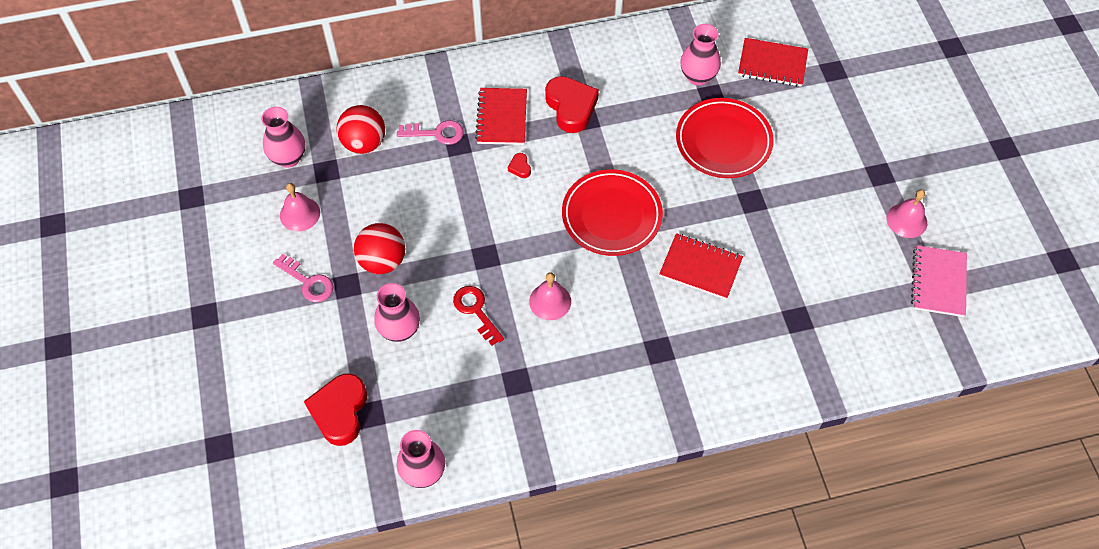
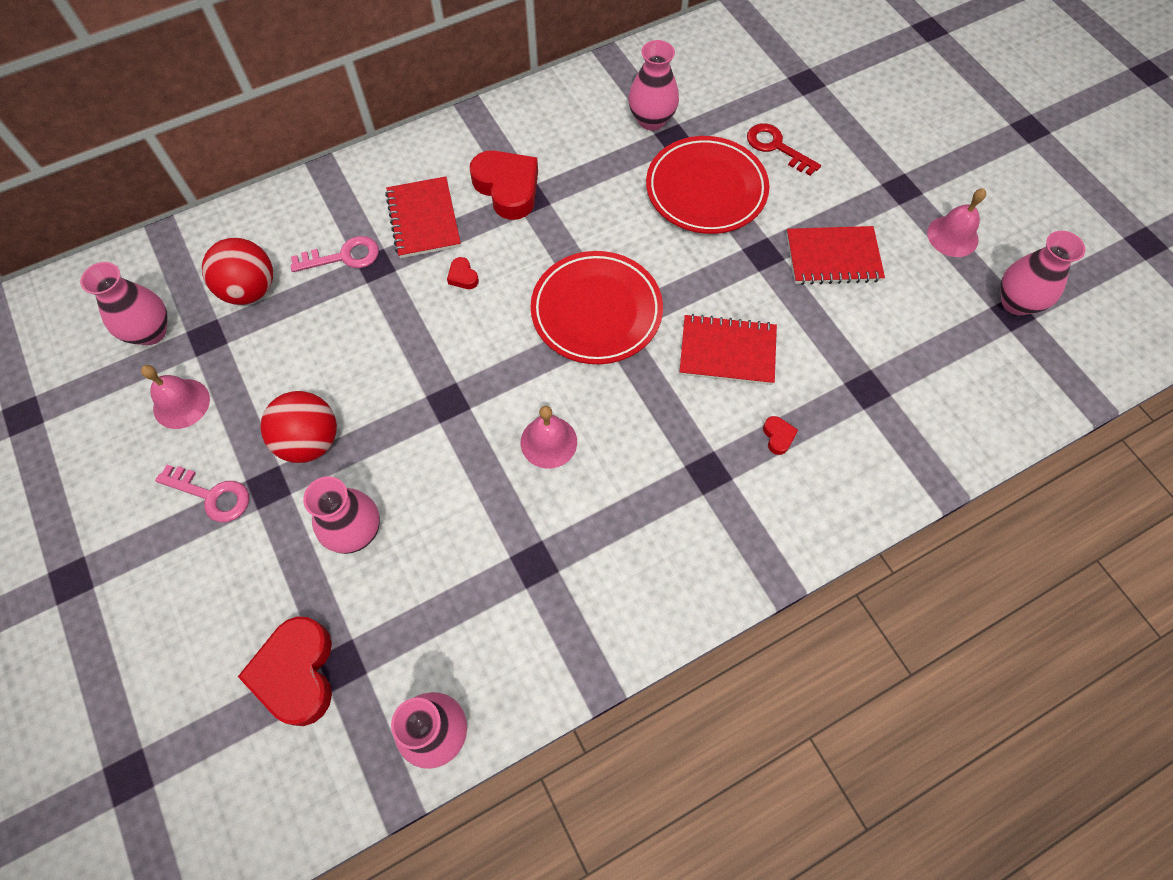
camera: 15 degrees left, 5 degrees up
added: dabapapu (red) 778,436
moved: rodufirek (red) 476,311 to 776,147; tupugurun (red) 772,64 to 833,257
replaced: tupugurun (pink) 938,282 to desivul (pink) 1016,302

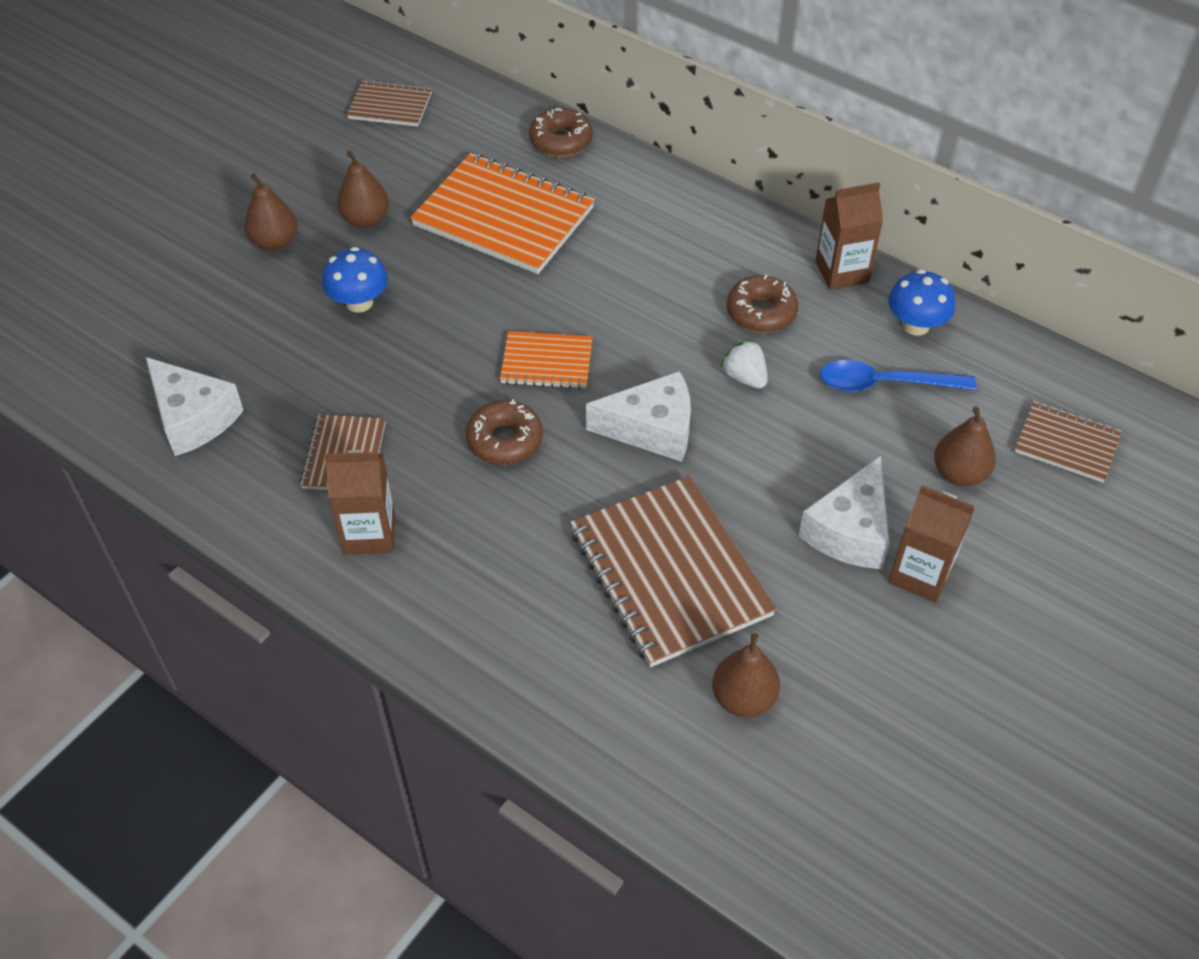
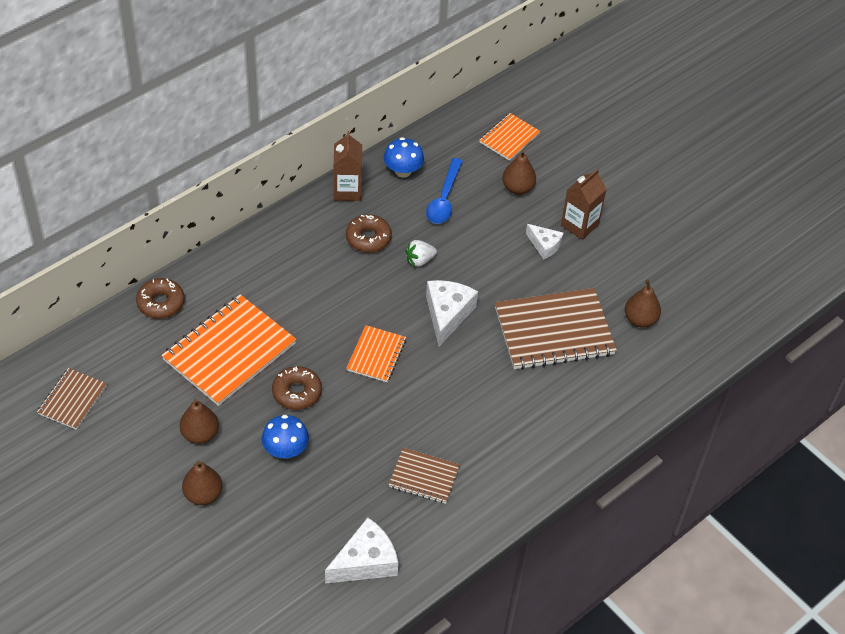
camera: 80 degrees left, 0 degrees up
removed: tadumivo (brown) 369,533
moved: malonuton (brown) 504,440 to 297,392
recoloured: tupugurun (brown) 1066,444 to tupugurun (orange) 509,138
resized: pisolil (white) 850,531 = 544,245 x0.61

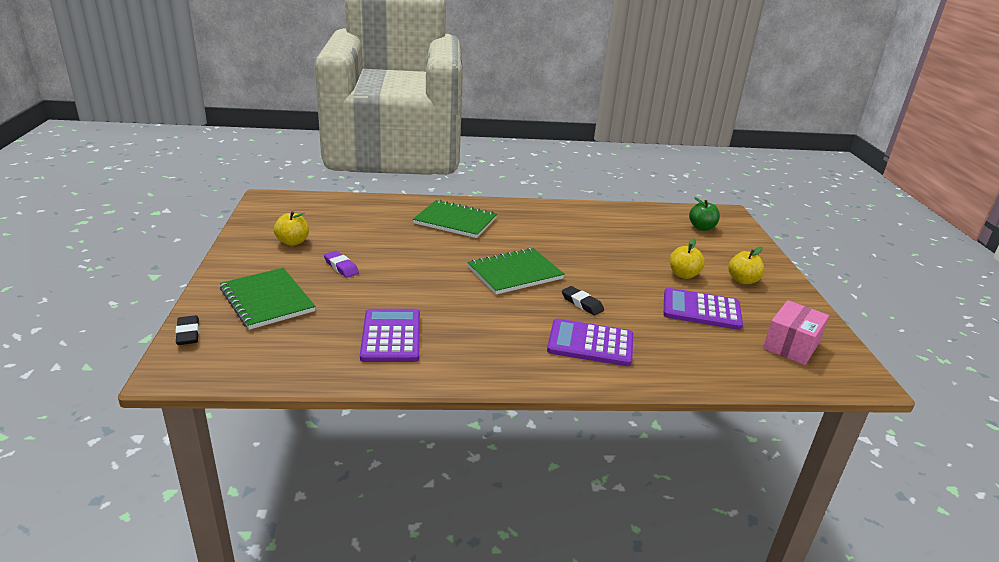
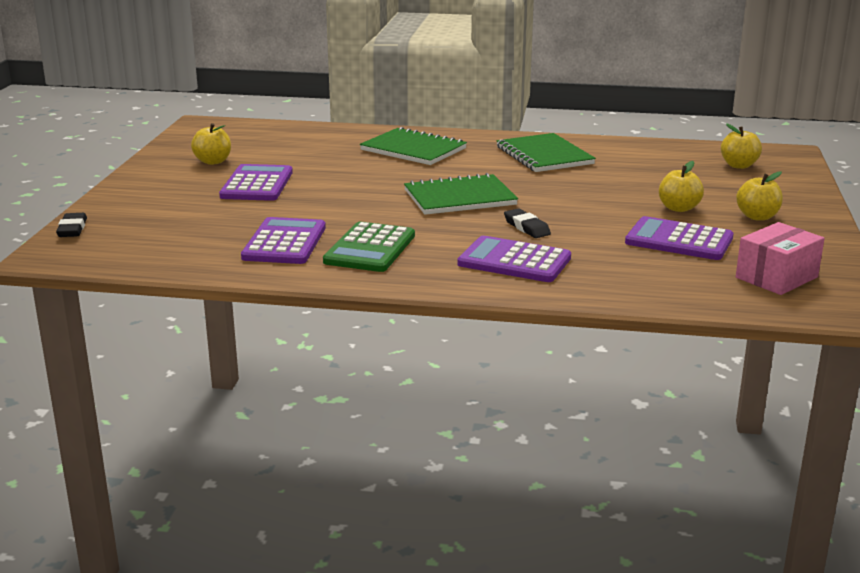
camera: 15 degrees right, 5 degrees down
added: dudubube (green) 370,249
moved: tupugurun (green) 267,300 to 544,155
replaced: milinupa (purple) 341,267 to dudubube (purple) 257,184
recoloured: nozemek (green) 701,228 to nozemek (yellow) 739,165

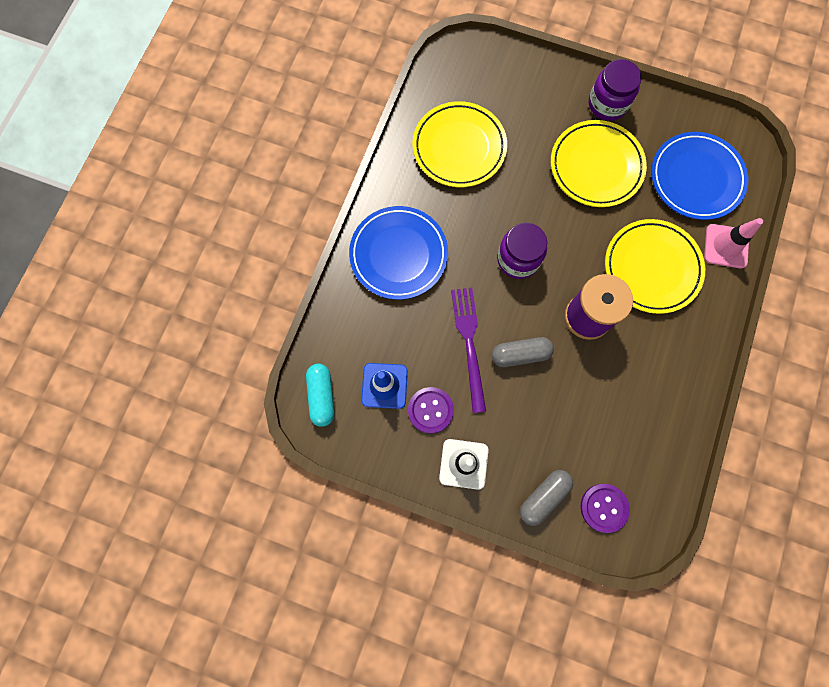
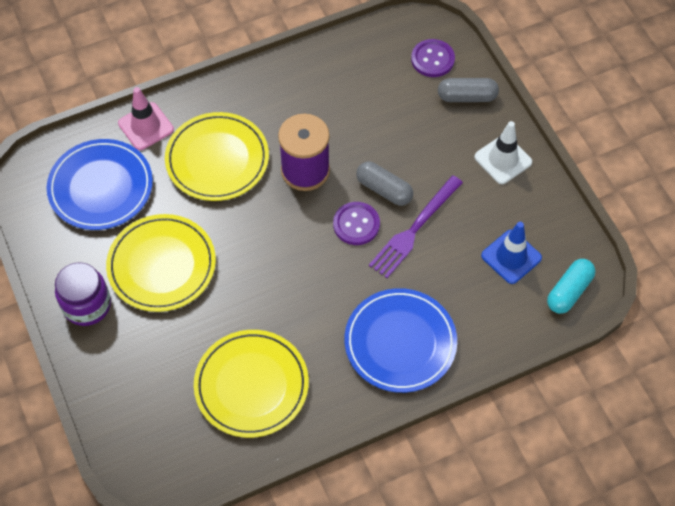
camera: 135 degrees left, 15 degrees down
removed: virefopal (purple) 518,259
moved: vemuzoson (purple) 430,410 to 356,224

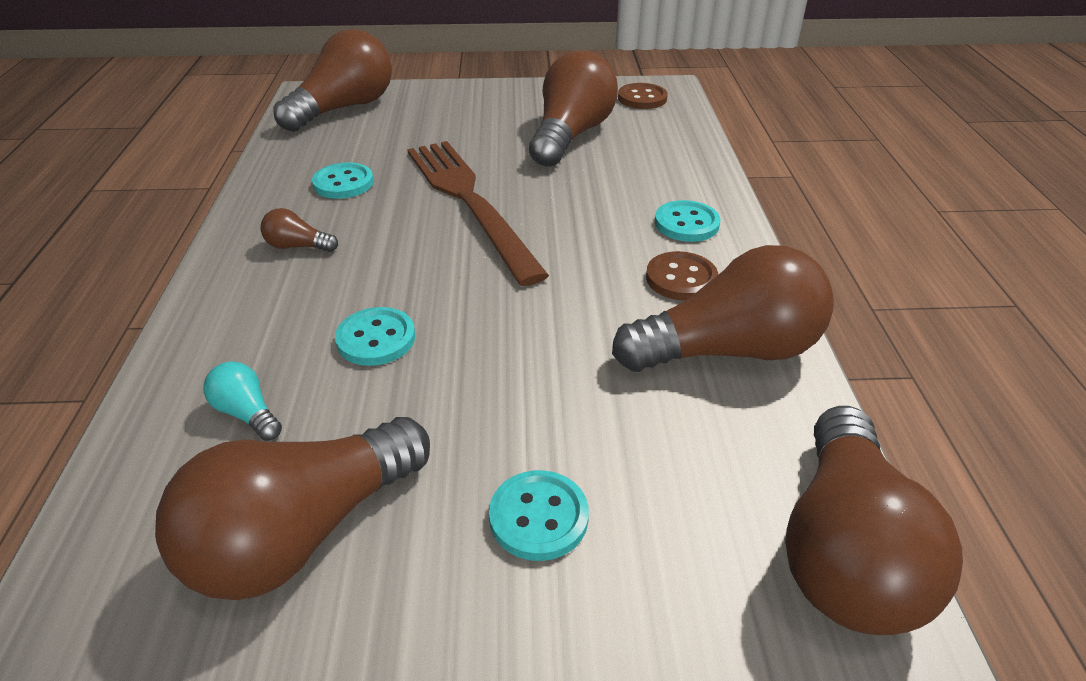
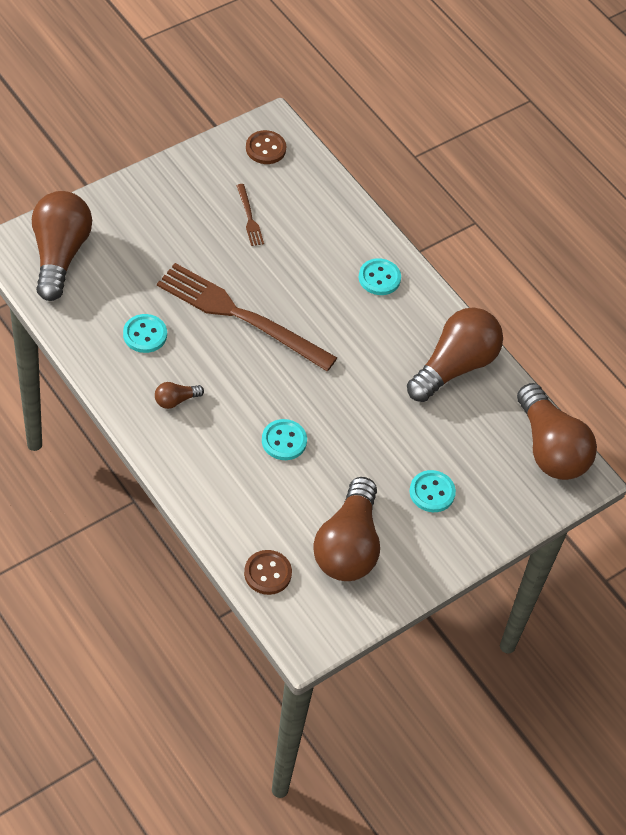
camera: 40 degrees left, 15 degrees up
removed: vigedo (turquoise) 247,413
moved: vemuzoson (brown) 681,278 to 267,573
replaced: vigedo (brown) 571,135 to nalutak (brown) 249,217

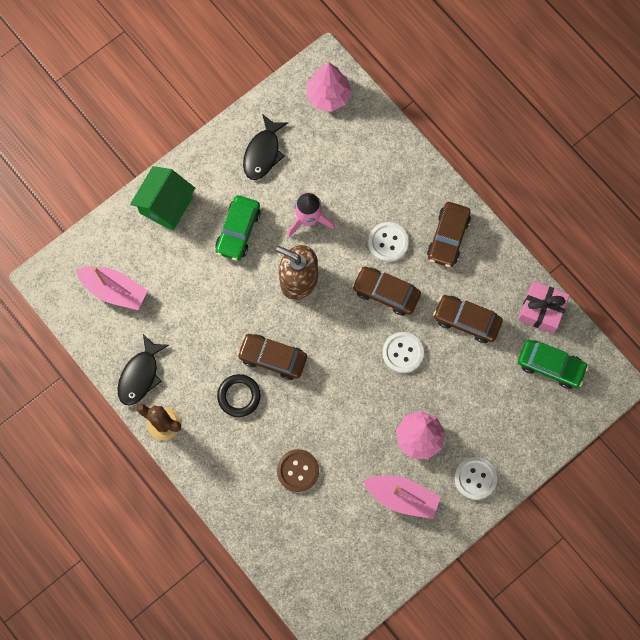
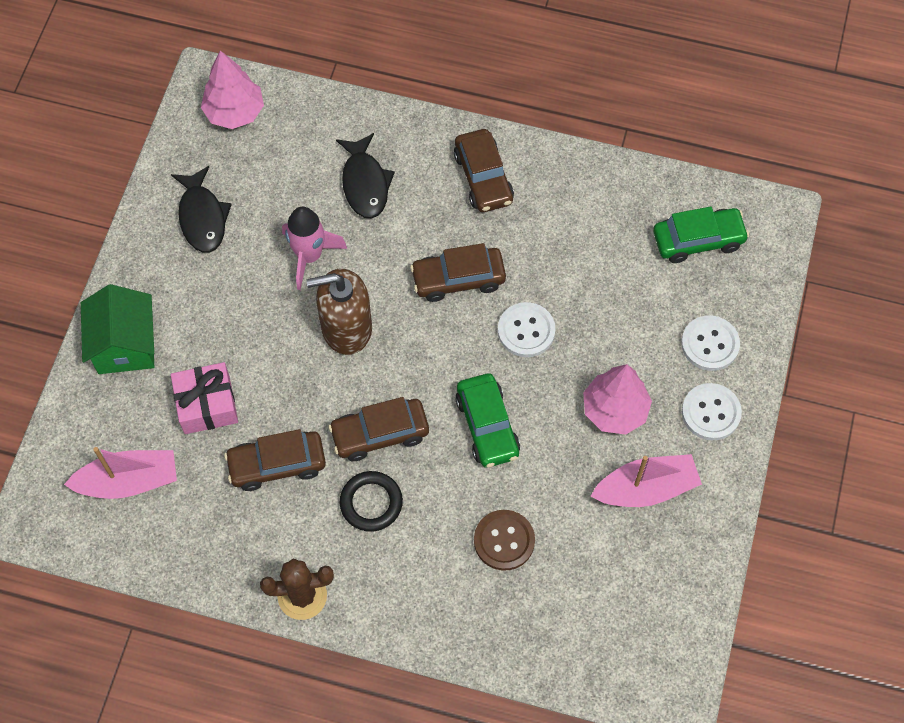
camera: 35 degrees left, 10 degrees down
moved: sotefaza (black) 140,375 to 365,183; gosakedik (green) 238,231 to 487,426; vemuzoson (white) 388,242 to 710,344; gosakedik (brown) 466,321 to 277,464; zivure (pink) 541,310 to 207,404

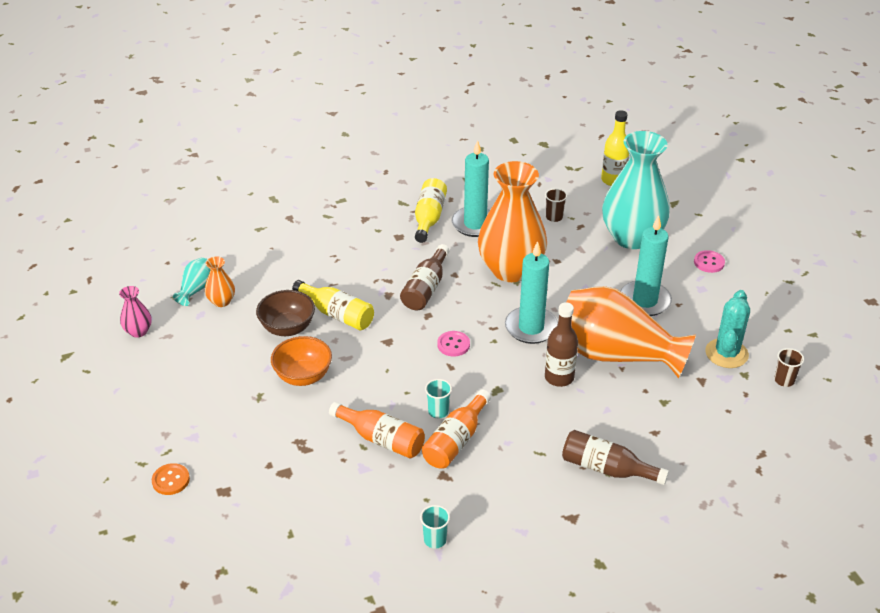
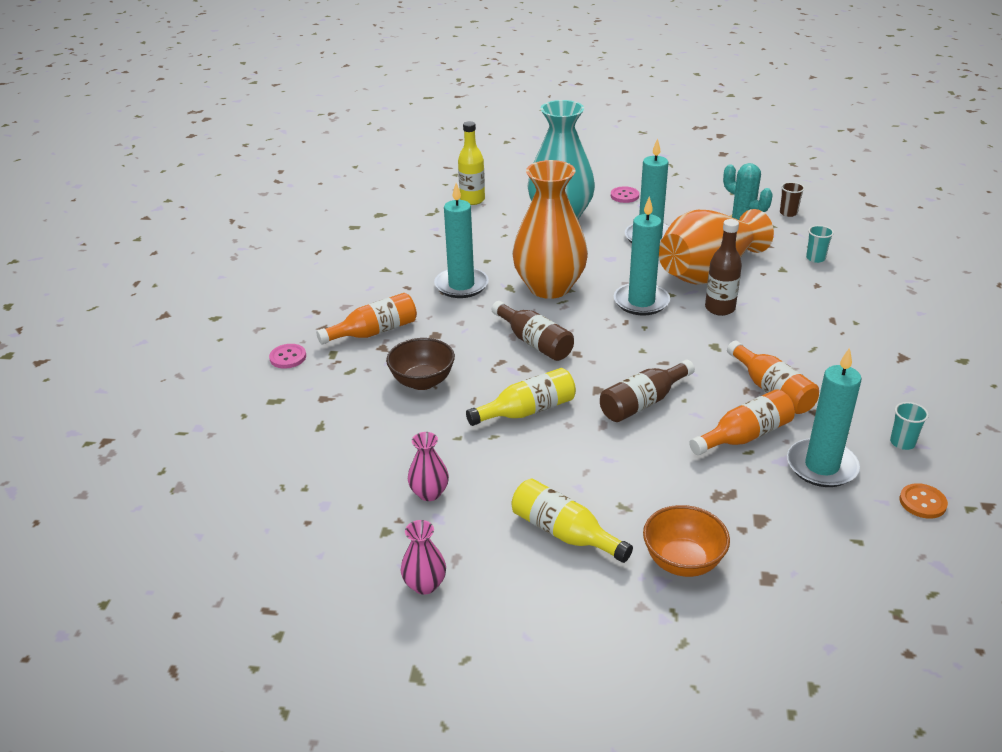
camera: 60 degrees left, 5 degrees down
removed: desivul (turquoise) 196,289; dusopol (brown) 554,217
added: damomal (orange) 374,332; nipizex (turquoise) 821,466
moved: vemuzoson (orange) 171,480 to 922,502; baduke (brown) 287,328 to 422,381; baduke (orange) 303,376 to 683,561; damomal (yellow) 429,218 to 564,533; dusopol (turquoise) 438,411 to 815,258; vemuzoson (pink) 453,345 to 288,357; damomal (brown) 607,468 to 643,403
recoloured: desivul (orange) 221,301 to desivul (pink) 429,493

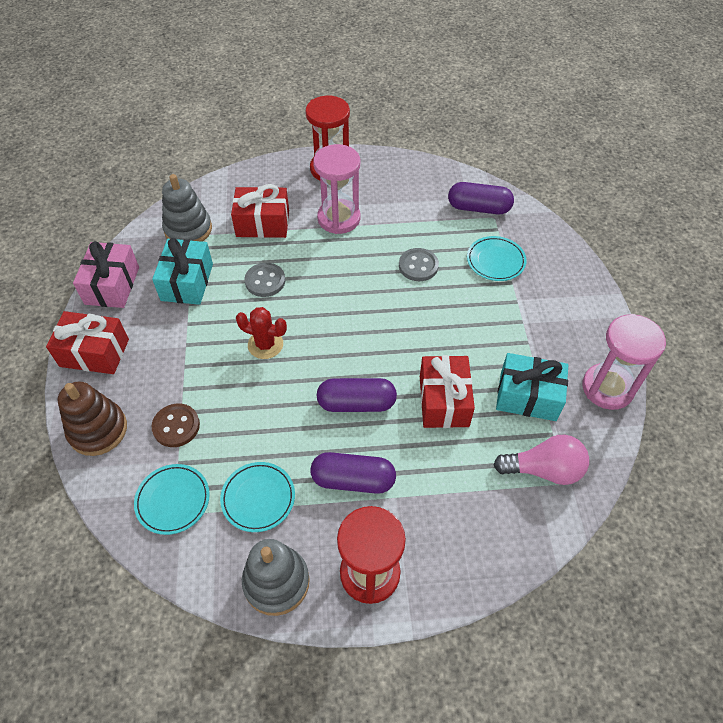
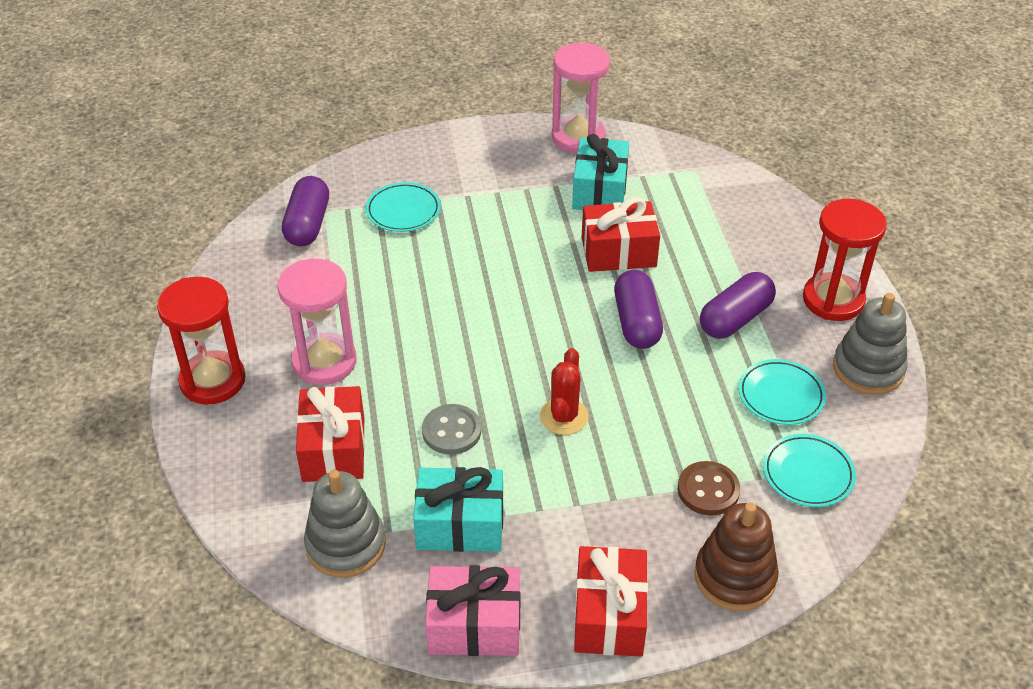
camera: 95 degrees left, 10 degrees down
removed: vemuzoson (grey) 418,266; vigedo (pink) 544,469
turned: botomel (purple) 353,480 = 735,319 45 degrees clockwise

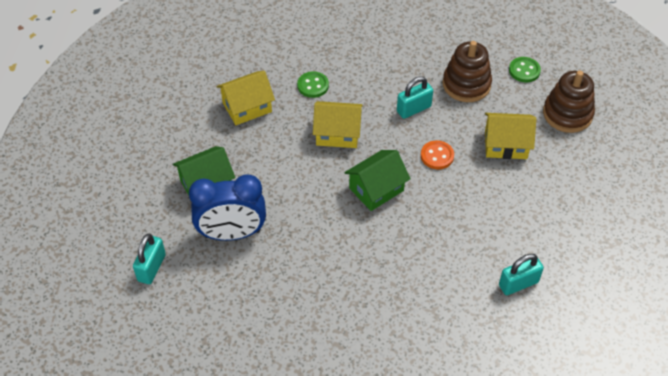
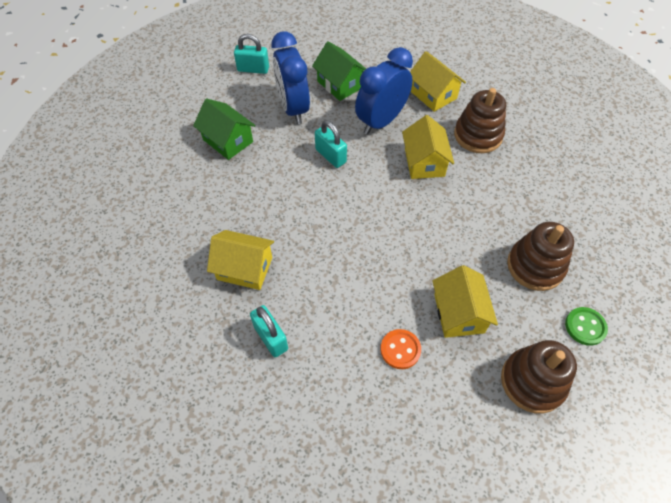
camera: 80 degrees right, 5 degrees up
added: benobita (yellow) 244,268; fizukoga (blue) 381,121
moved: benobita (green) 376,189 to 228,141; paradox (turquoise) 413,109 to 330,156; vemuzoson (orange) 437,156 to 400,349
replaced: vemuzoson (green) 313,85 to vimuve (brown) 478,135

